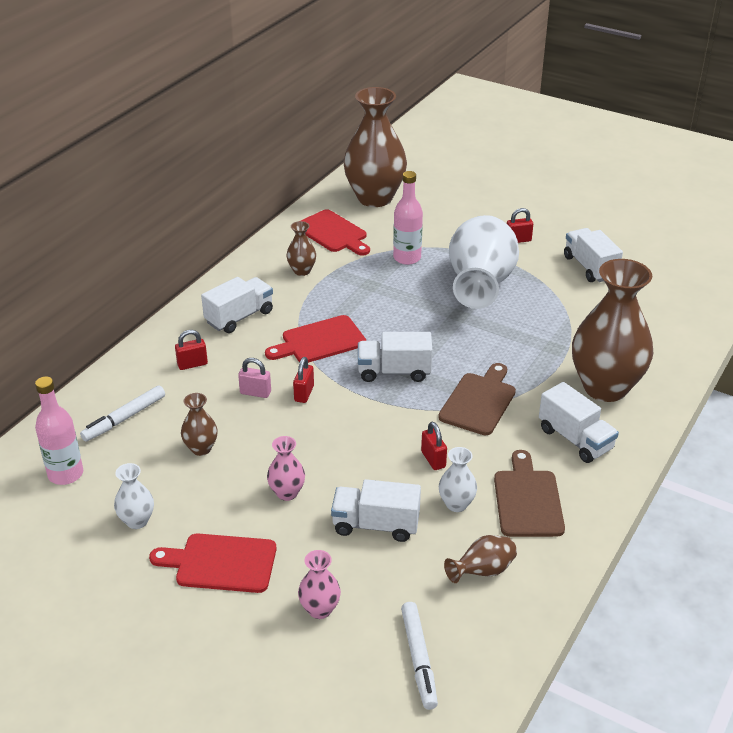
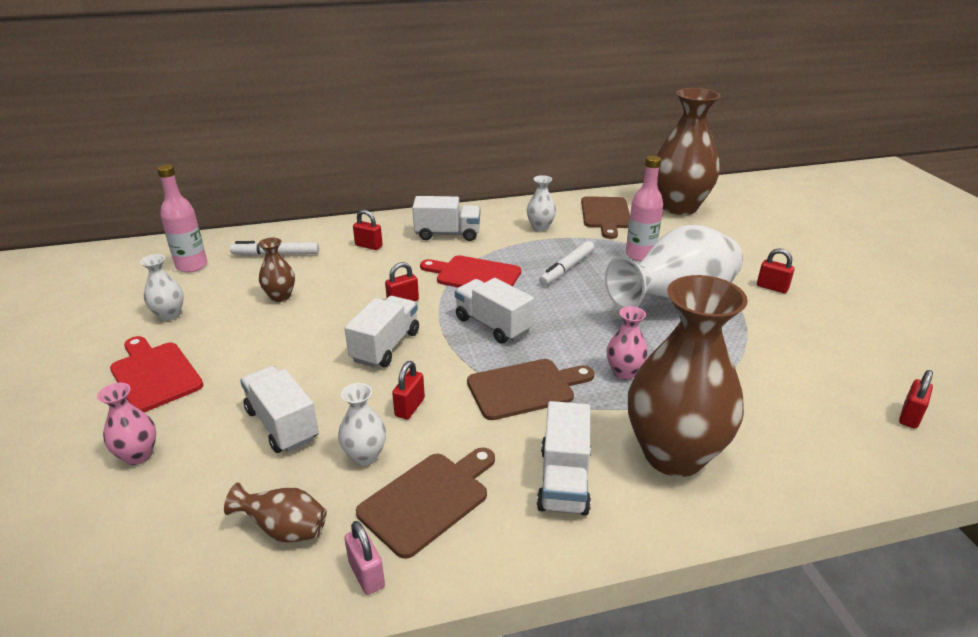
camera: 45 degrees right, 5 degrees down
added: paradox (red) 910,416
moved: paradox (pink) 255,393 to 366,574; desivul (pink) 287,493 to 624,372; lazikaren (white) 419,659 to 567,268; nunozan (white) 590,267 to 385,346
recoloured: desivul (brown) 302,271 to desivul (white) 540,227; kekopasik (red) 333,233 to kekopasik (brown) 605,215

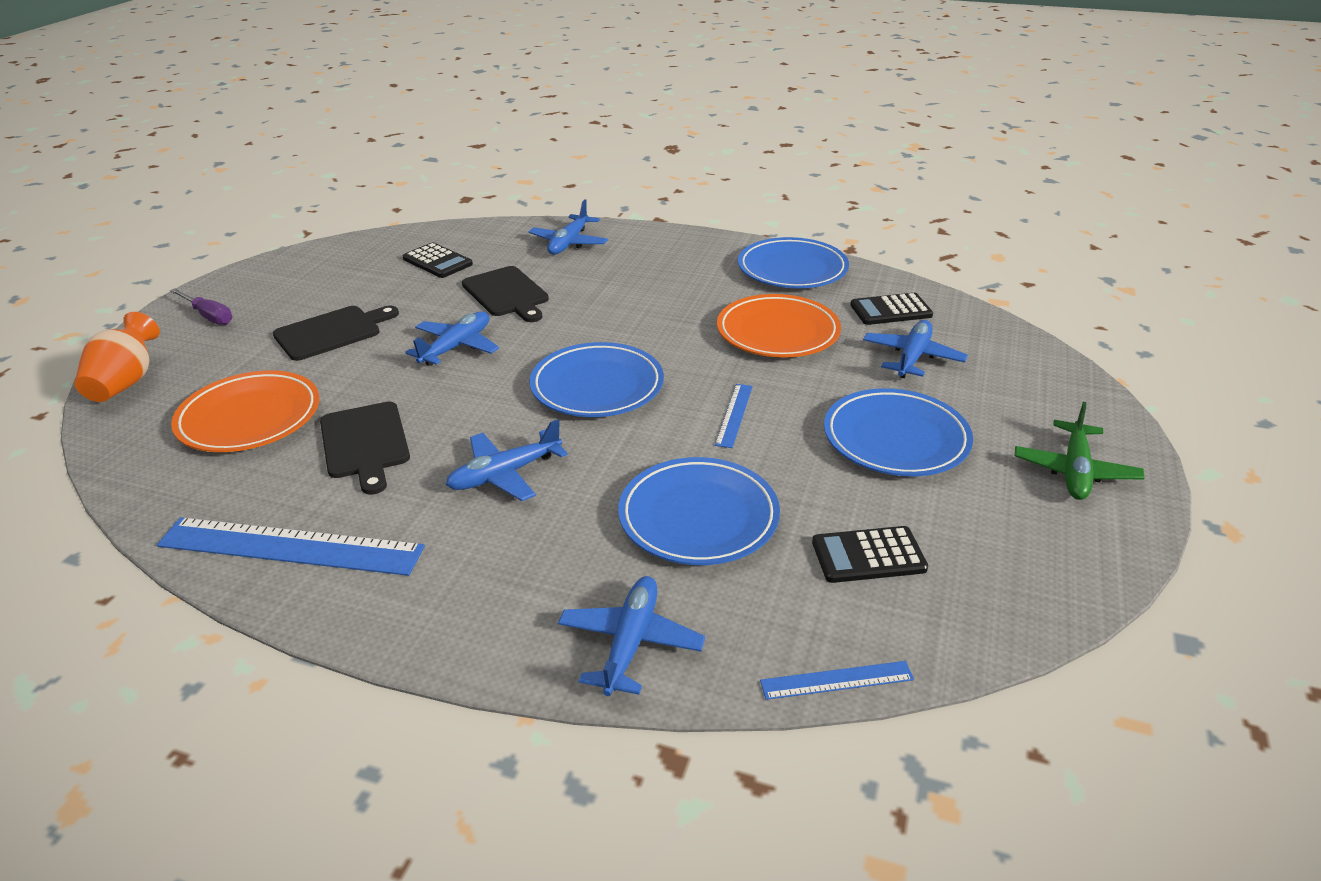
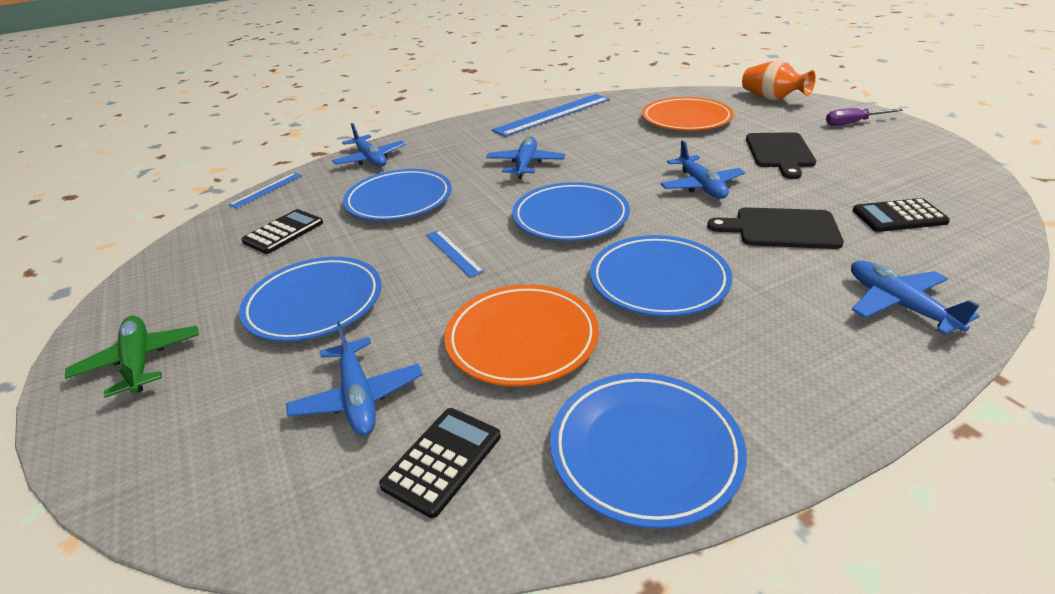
camera: 135 degrees right, 0 degrees up
removed: kekopasik (black) 365,443
added: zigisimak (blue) 658,281

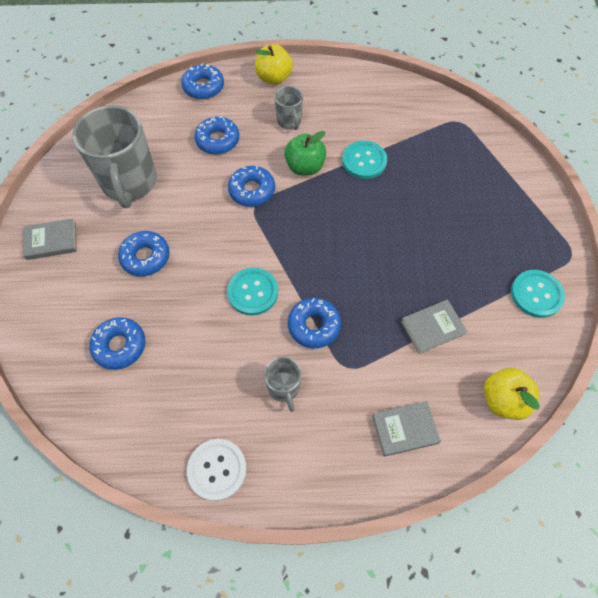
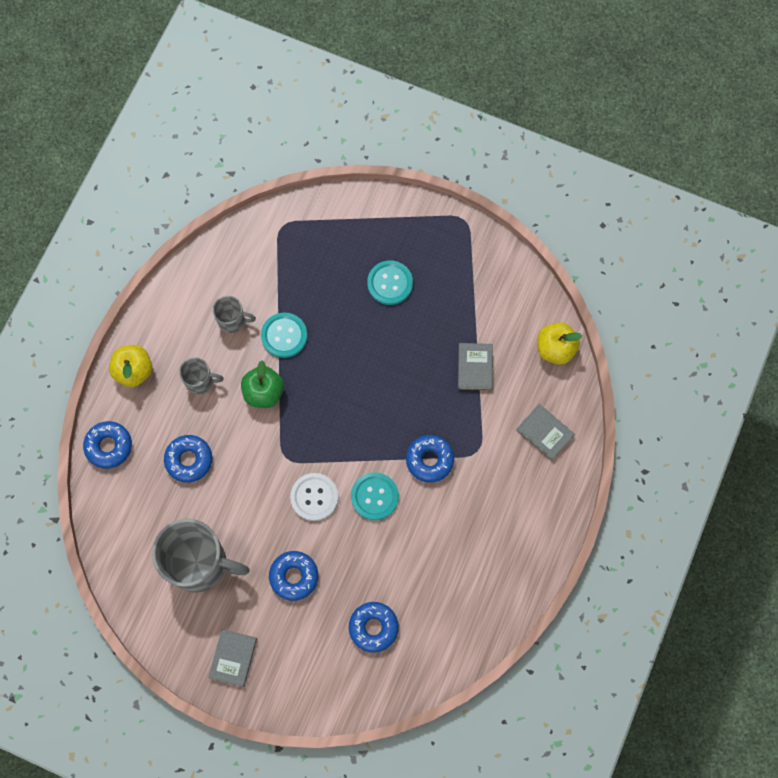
camera: 65 degrees left, 10 degrees up
removed: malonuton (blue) 252,190
moved: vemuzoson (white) 217,469 to 314,497; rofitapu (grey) 284,388 to 232,321; vemuzoson (turquoise) 536,294 to 390,283
turned: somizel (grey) 404,429 = 545,433 60 degrees counterclockwise

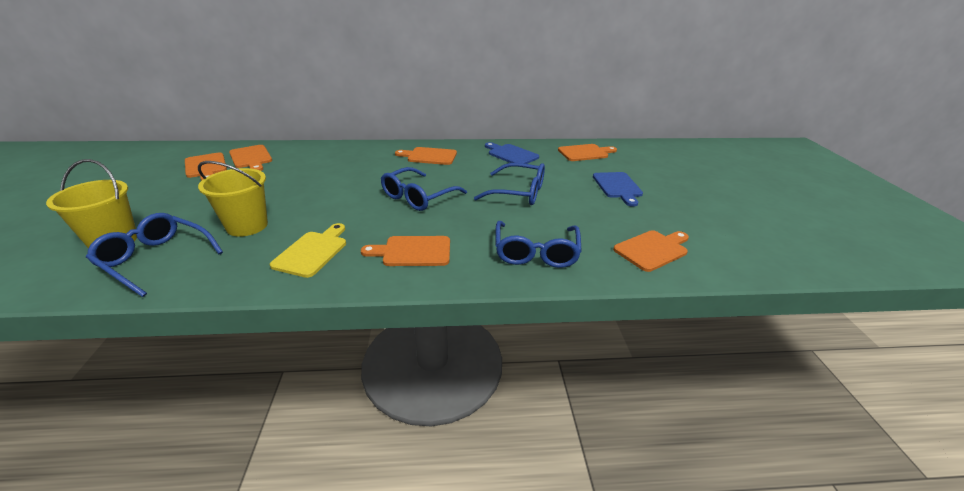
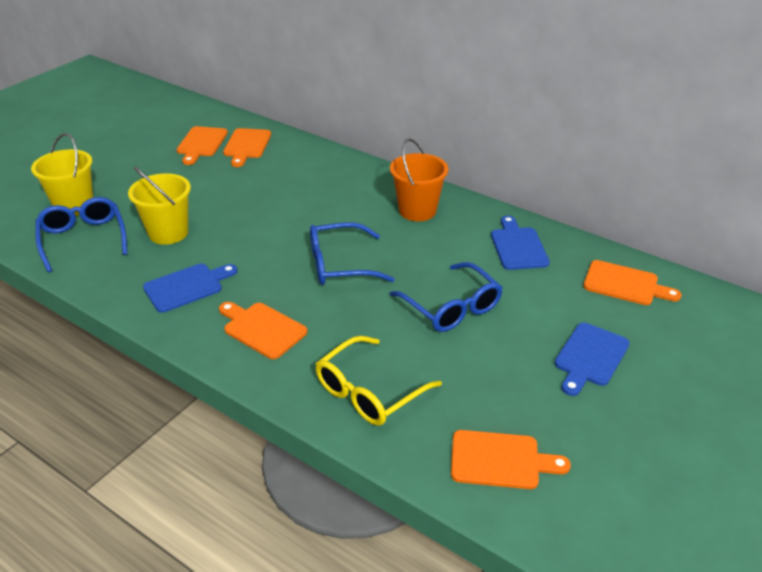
camera: 40 degrees right, 5 degrees up
replaced: kekopasik (orange) 429,156 to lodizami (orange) 417,210
recoloured: kekopasik (yellow) 312,252 to kekopasik (blue) 187,286; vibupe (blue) 536,252 to vibupe (yellow) 369,392

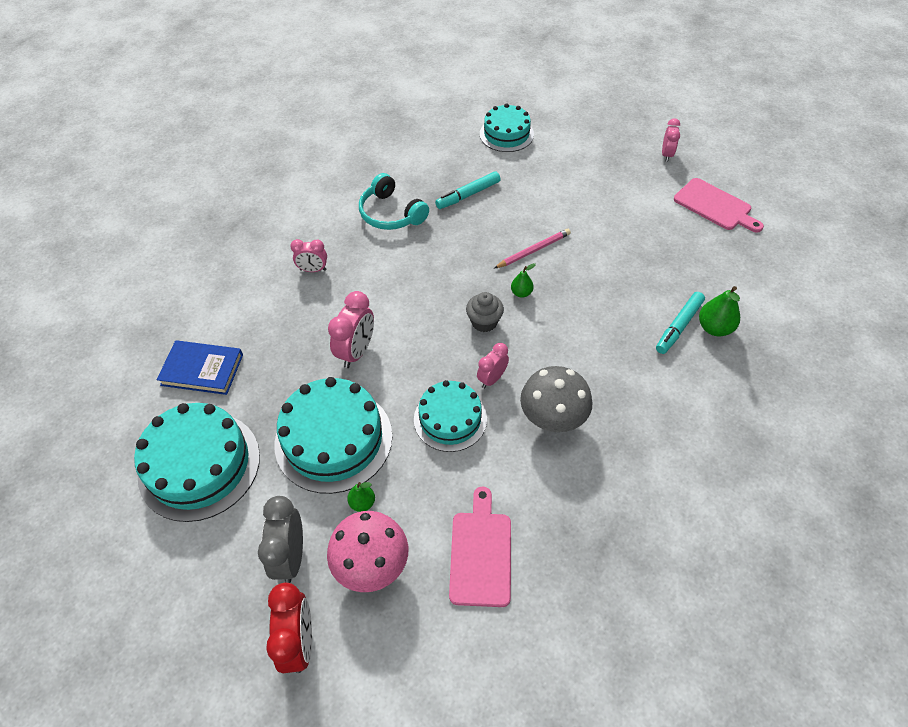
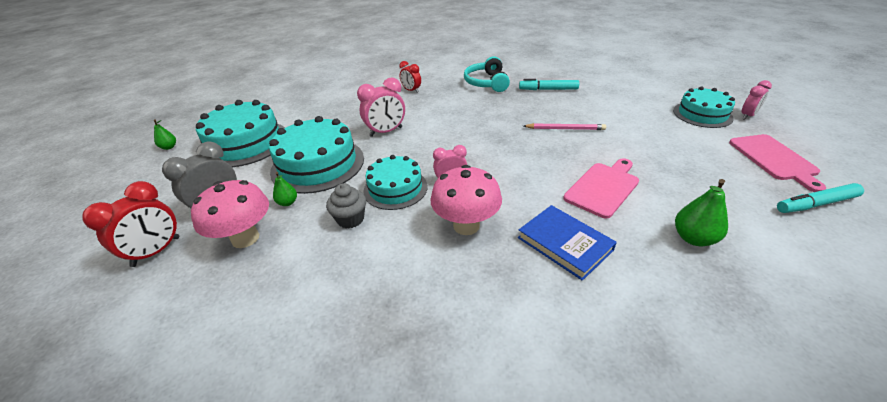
camera: 40 degrees right, 15 degrees down
moved: somizel (blue) 202,370 to 564,244; kekopasik (pink) 480,553 to 603,188; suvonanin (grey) 484,322 to 350,219; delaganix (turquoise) 506,134 to 702,114; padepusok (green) 521,293 to 169,147; lazikaren (turquoise) 679,326 to 816,204
recoloured: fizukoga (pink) 313,270 to fizukoga (red) 411,90; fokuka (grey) 552,419 to fokuka (pink) 466,225

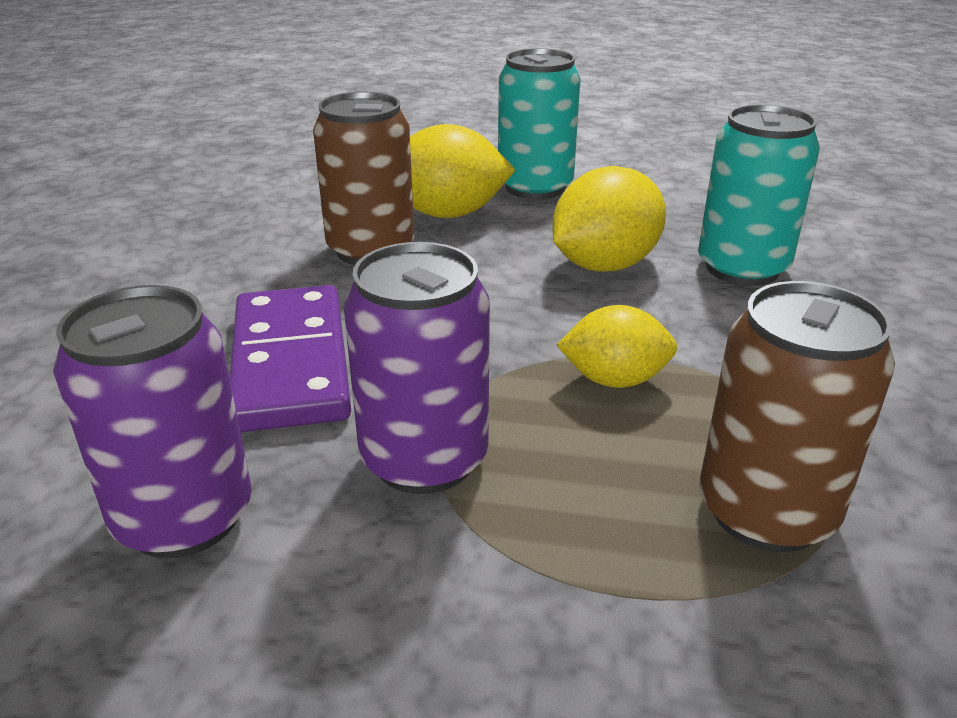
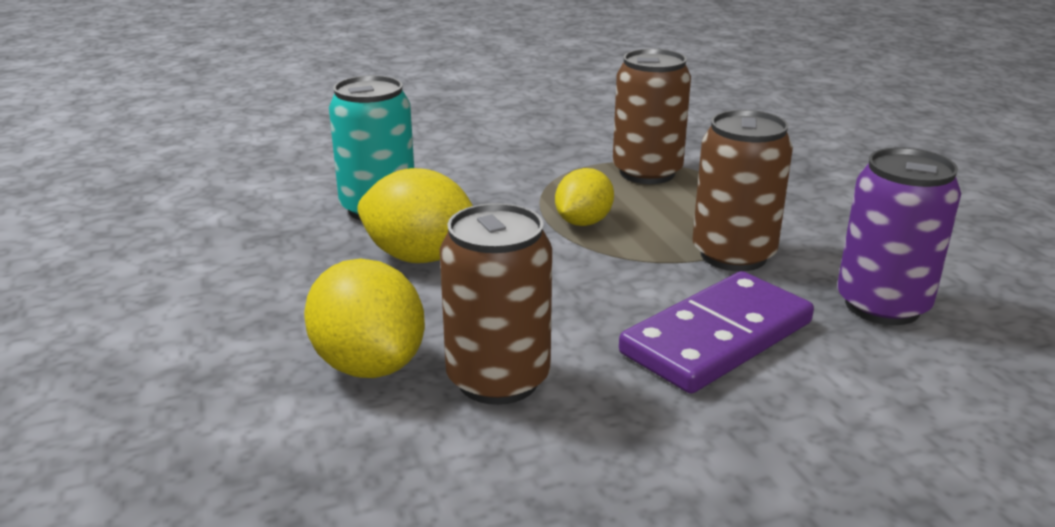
camera: 120 degrees left, 5 degrees down
removed: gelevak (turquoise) 535,187
recoloured: gelevak (purple) 424,459 to gelevak (brown) 733,255
turned: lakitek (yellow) 614,380 = 583,222 60 degrees clockwise

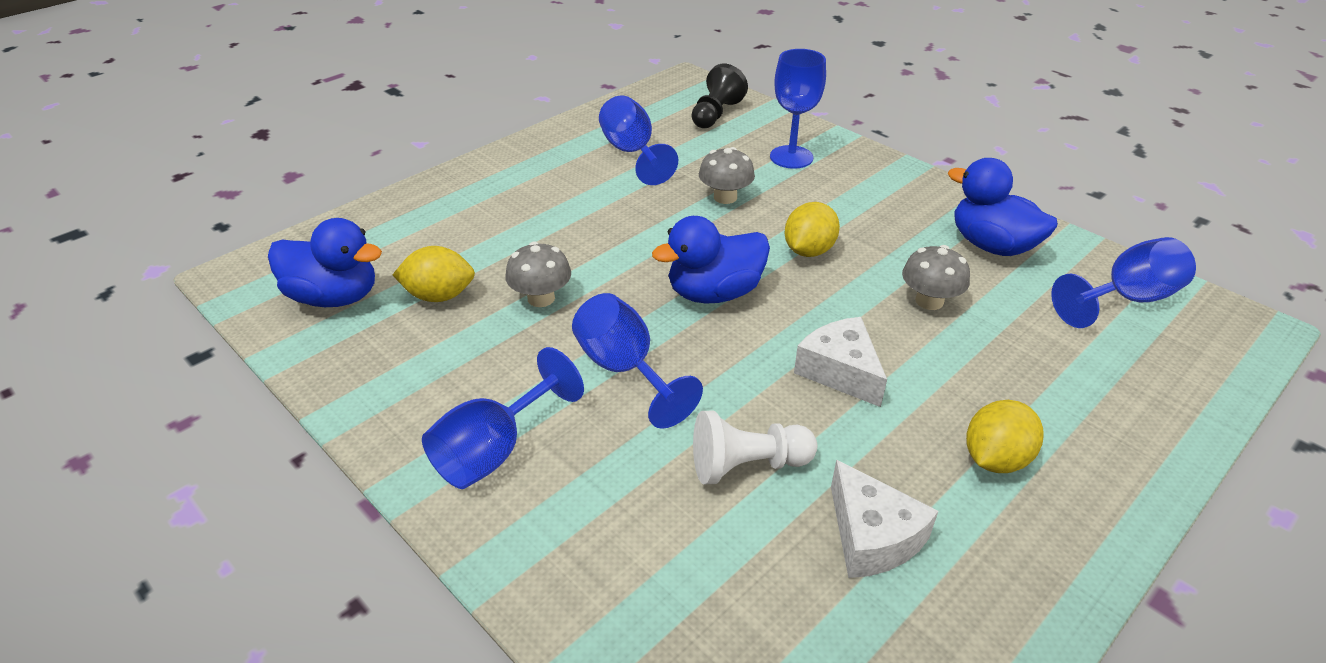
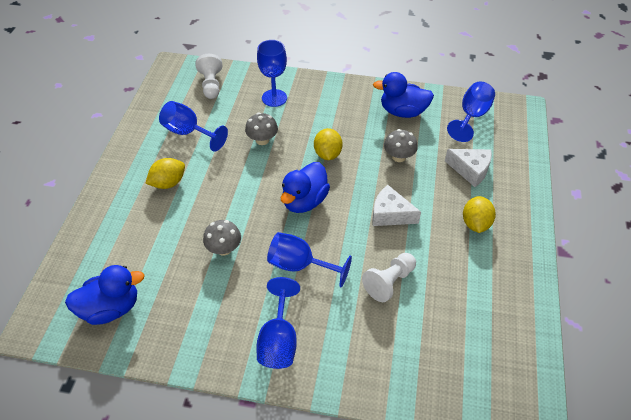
camera: 35 degrees left, 10 degrees up
moved: lakitek (yellow) 439,296 to 168,183; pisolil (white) 872,536 to 470,170
recoloured: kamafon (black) 716,114 to kamafon (white) 211,85

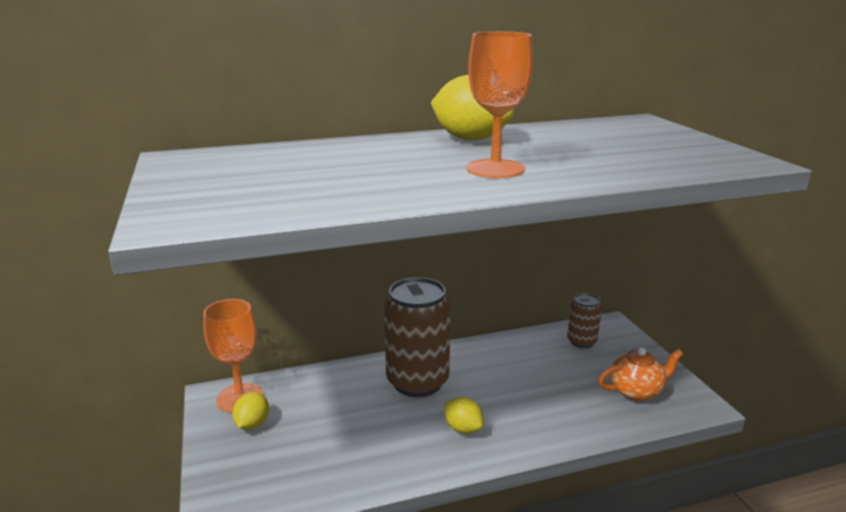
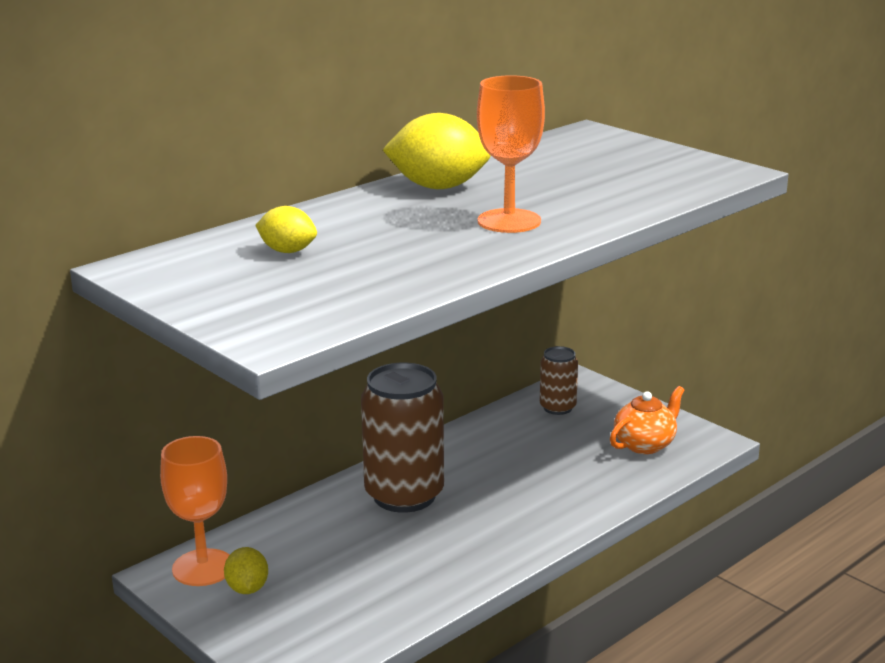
camera: 25 degrees left, 0 degrees up
moved: lakitek (yellow) 463,428 to 287,251

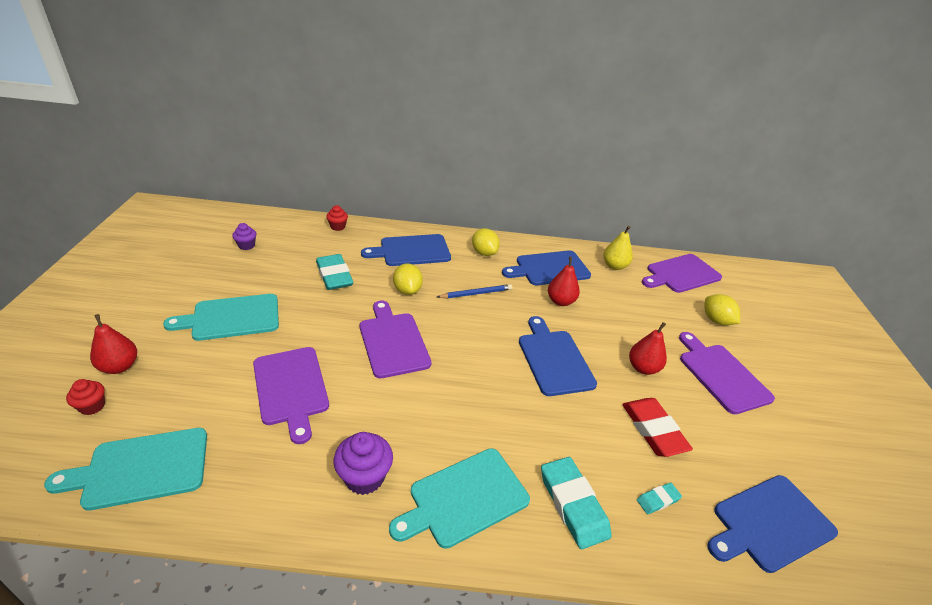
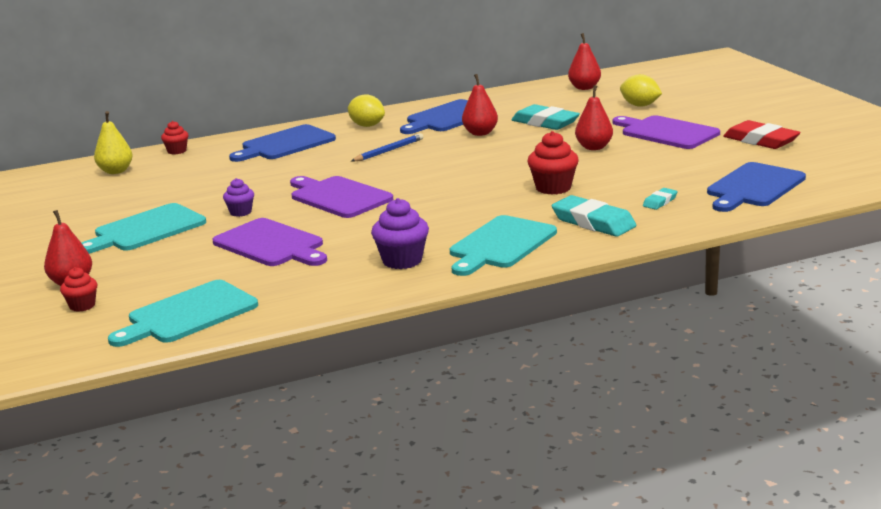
camera: 20 degrees left, 15 degrees down
removed: lakitek (yellow) 407,290; kekopasik (blue) 554,359
added: suvonanin (red) 553,188
moved: suvonanin (purple) 246,245 to 240,212; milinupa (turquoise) 334,275 to 545,122; padepusok (yellow) 614,266 to 116,171; milinupa (red) 653,430 to 761,140
replaced: kekopasik (purple) 681,274 to padepusok (red) 584,88

